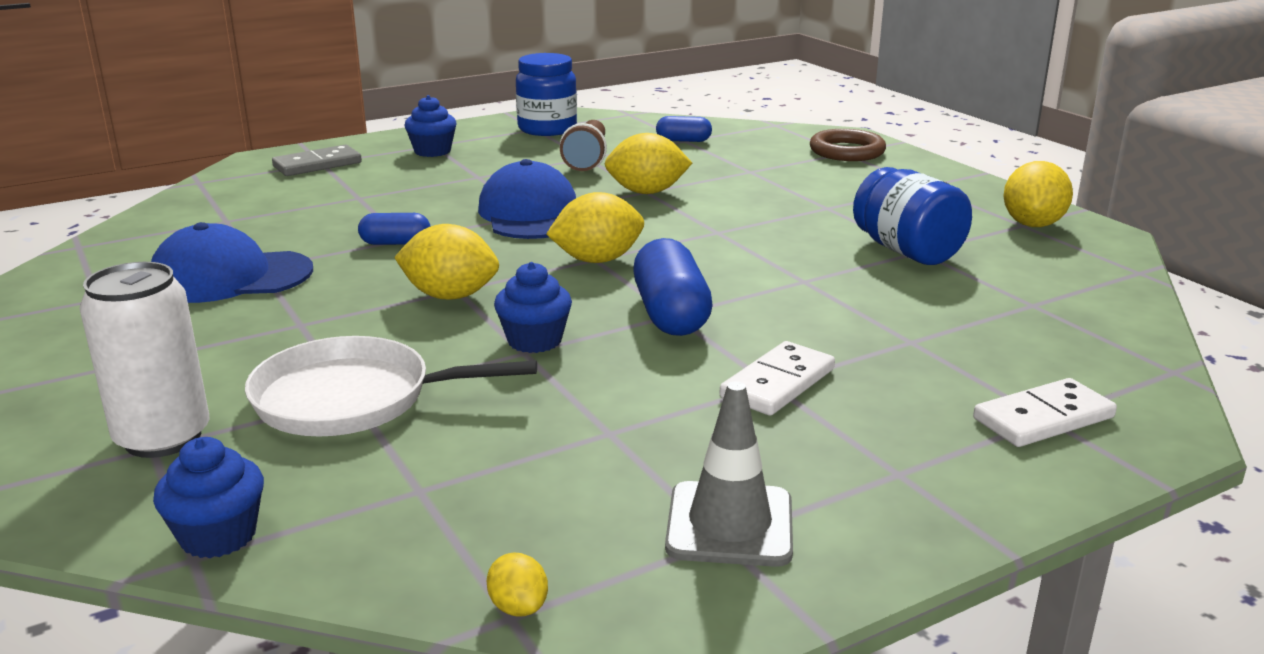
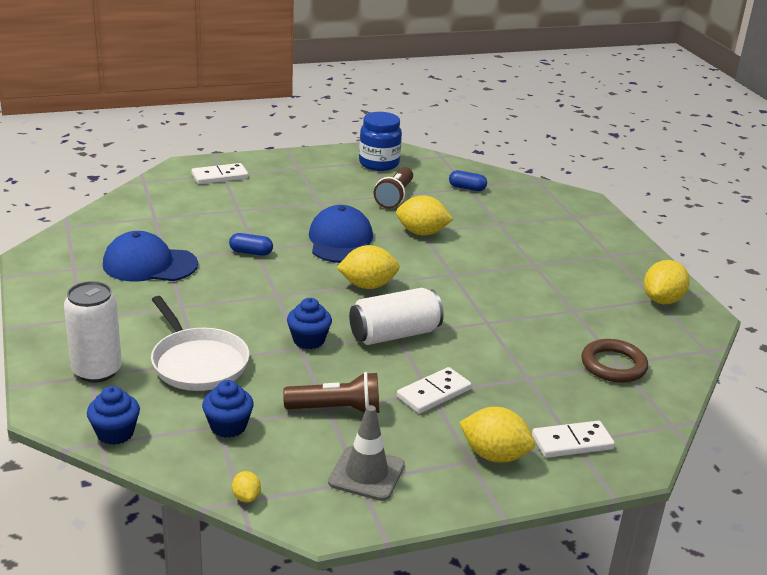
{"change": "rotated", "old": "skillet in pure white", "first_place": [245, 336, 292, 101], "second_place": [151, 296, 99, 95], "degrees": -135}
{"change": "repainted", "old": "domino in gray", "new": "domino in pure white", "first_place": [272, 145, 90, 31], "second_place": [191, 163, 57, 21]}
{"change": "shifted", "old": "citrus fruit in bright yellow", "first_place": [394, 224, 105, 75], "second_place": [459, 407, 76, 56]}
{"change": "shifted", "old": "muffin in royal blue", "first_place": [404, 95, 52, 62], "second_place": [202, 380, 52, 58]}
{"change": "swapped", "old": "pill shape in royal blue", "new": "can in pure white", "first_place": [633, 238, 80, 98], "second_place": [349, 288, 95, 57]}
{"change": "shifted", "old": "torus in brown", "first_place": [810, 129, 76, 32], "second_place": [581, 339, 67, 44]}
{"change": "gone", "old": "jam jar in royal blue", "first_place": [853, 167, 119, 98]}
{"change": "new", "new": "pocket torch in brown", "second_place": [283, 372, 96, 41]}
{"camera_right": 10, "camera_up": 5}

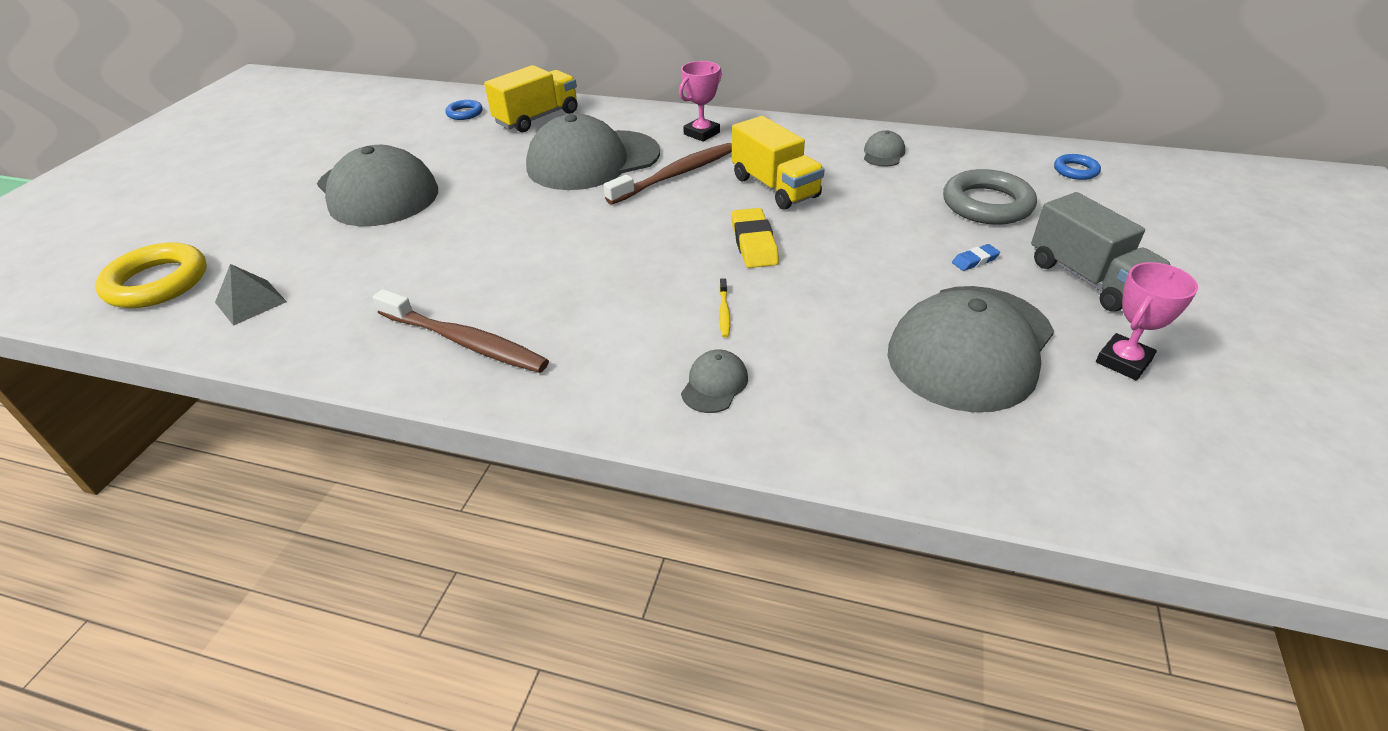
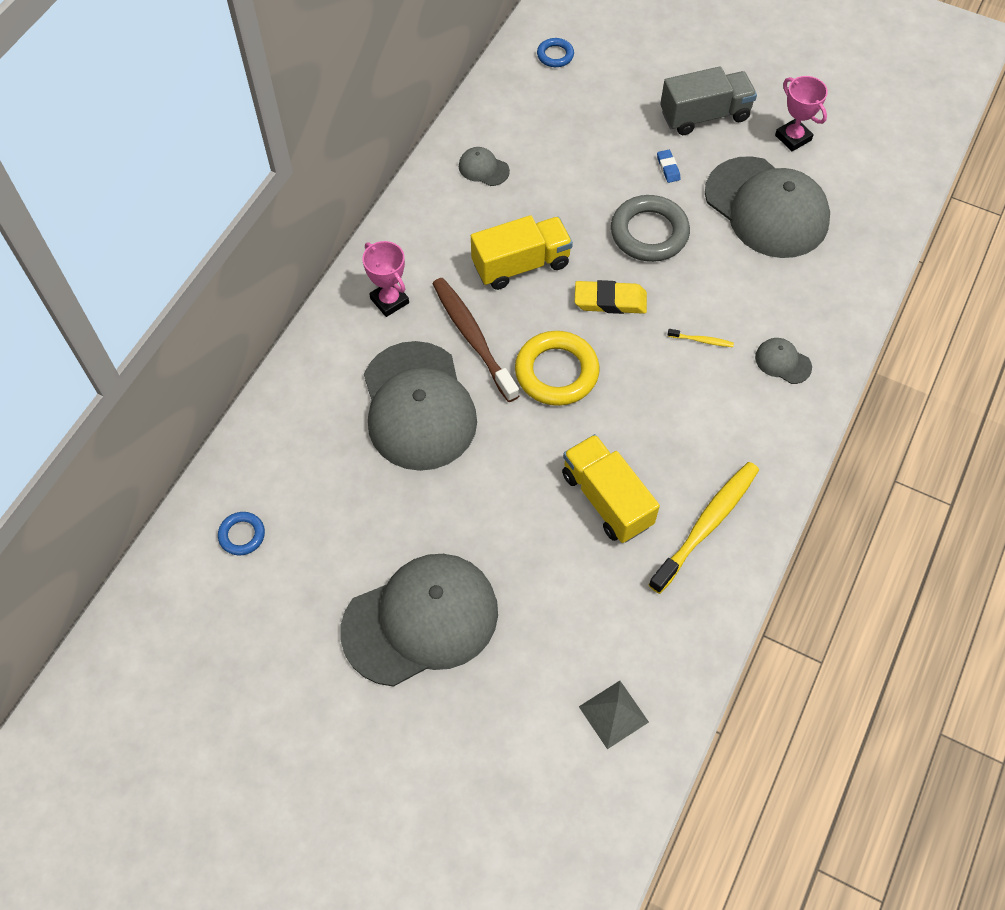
{"change": "shifted", "old": "torus in bright yellow", "first_place": [95, 242, 112, 66], "second_place": [515, 331, 84, 75]}
{"change": "repainted", "old": "tooth brush in brown", "new": "tooth brush in bright yellow", "first_place": [373, 289, 176, 84], "second_place": [649, 462, 110, 132]}
{"change": "shifted", "old": "toy truck in bright yellow", "first_place": [484, 65, 94, 67], "second_place": [562, 434, 98, 109]}
{"change": "shifted", "old": "torus in gray", "first_place": [943, 169, 94, 56], "second_place": [611, 195, 79, 67]}
{"camera_right": -80, "camera_up": 20}

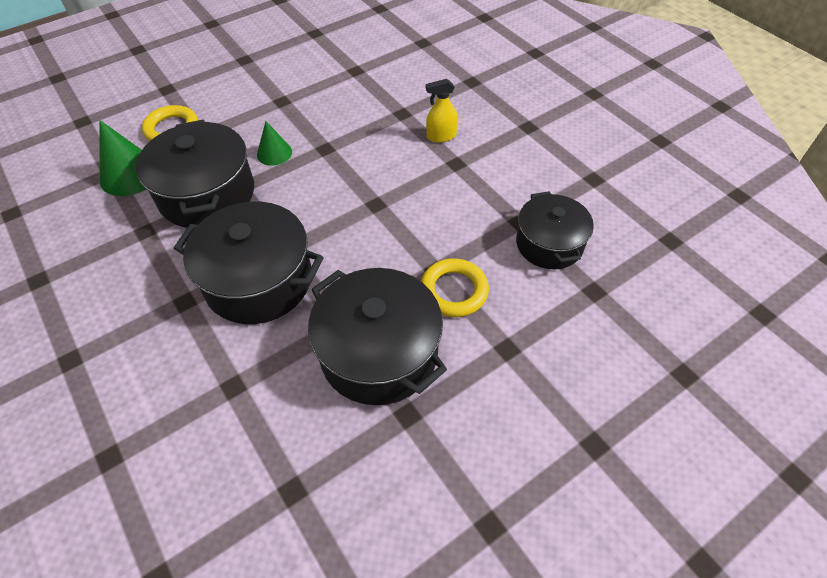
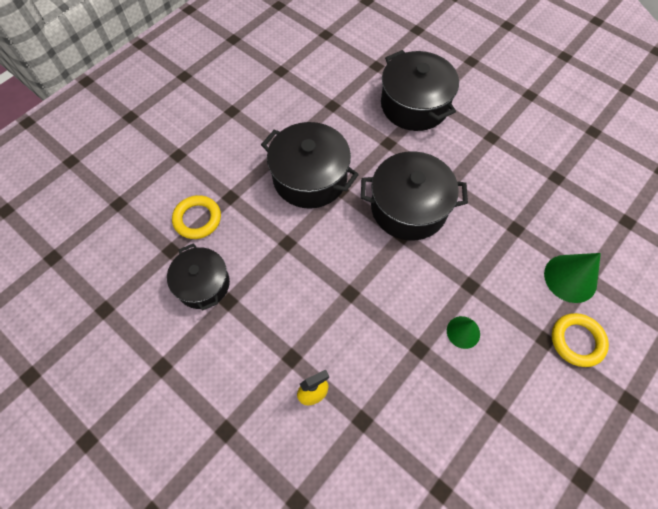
{"change": "shifted", "old": "pot in ebony", "first_place": [136, 119, 118, 109], "second_place": [381, 50, 78, 81]}
{"change": "shifted", "old": "torus in bright yellow", "first_place": [421, 258, 68, 59], "second_place": [172, 195, 49, 44]}
{"camera_right": 165, "camera_up": 10}

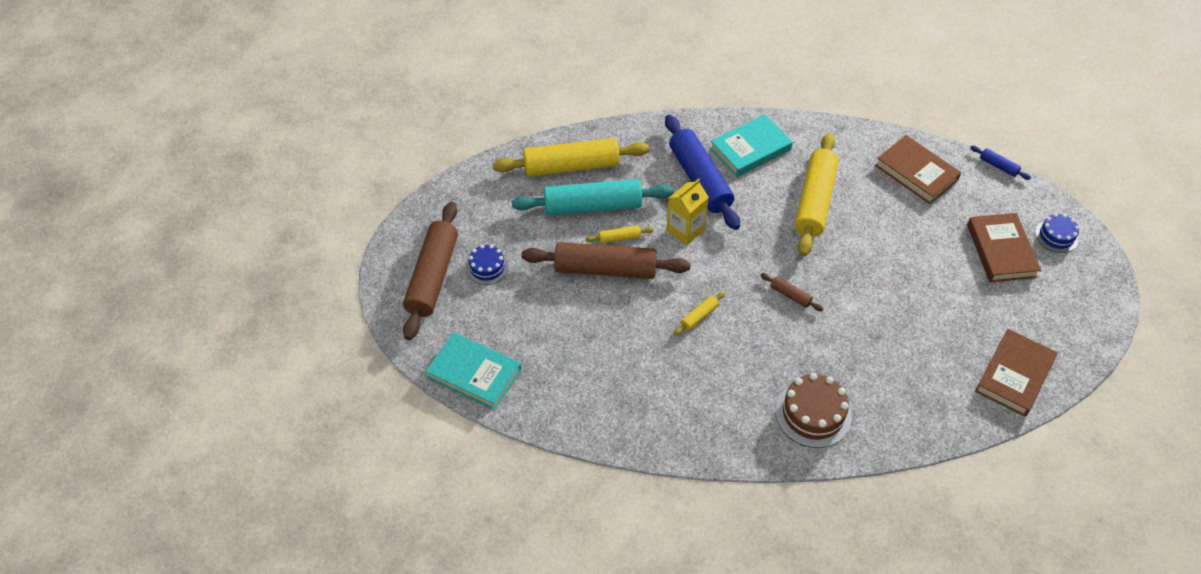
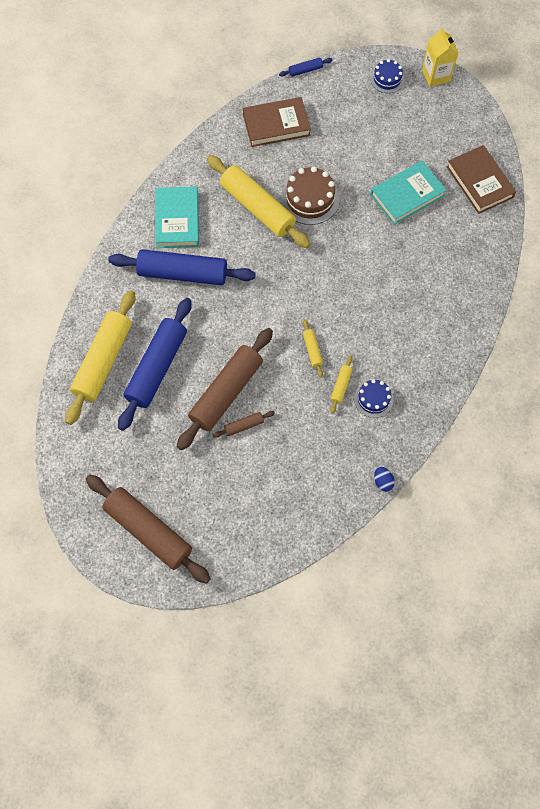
{"change": "shifted", "old": "book in turquoise", "first_place": [426, 332, 95, 78], "second_place": [371, 161, 76, 64]}
{"change": "shifted", "old": "cake in royal blue", "first_place": [466, 245, 43, 40], "second_place": [354, 379, 39, 39]}
{"change": "repainted", "old": "dough roller in turquoise", "new": "dough roller in royal blue", "first_place": [512, 179, 162, 37], "second_place": [118, 298, 74, 133]}
{"change": "shifted", "old": "dough roller in bright yellow", "first_place": [586, 225, 68, 19], "second_place": [330, 356, 23, 58]}
{"change": "shifted", "old": "carton in bright yellow", "first_place": [667, 179, 42, 66], "second_place": [422, 27, 37, 60]}
{"change": "shifted", "old": "dough roller in brown", "first_place": [760, 273, 63, 38], "second_place": [213, 411, 62, 27]}
{"change": "shifted", "old": "cake in brown", "first_place": [775, 373, 77, 75], "second_place": [281, 166, 58, 59]}
{"change": "gone", "old": "book in brown", "first_place": [967, 213, 74, 69]}
{"change": "new", "new": "egg in royal blue", "second_place": [374, 467, 21, 24]}
{"camera_right": -60, "camera_up": 15}

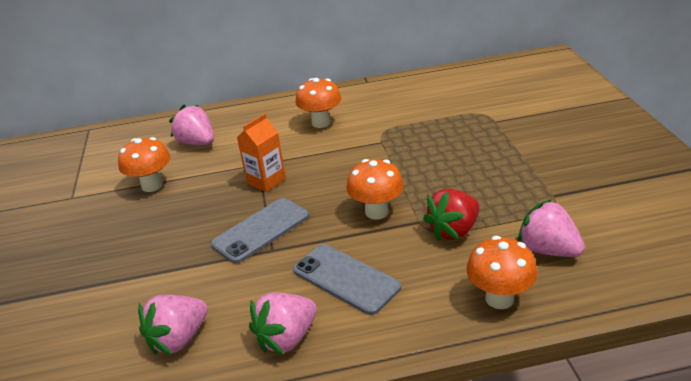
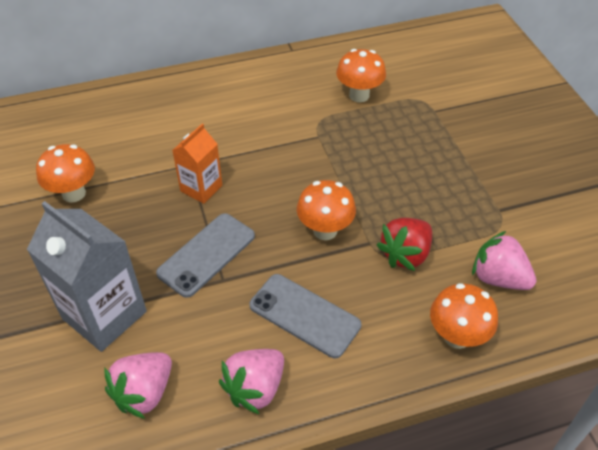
{"change": "gone", "old": "strawberry in rosy", "first_place": [169, 104, 45, 41]}
{"change": "shifted", "old": "toadstool in orange-coloured", "first_place": [295, 78, 46, 50], "second_place": [336, 49, 50, 53]}
{"change": "new", "new": "carton in gray", "second_place": [27, 201, 120, 151]}
{"camera_right": -10, "camera_up": 15}

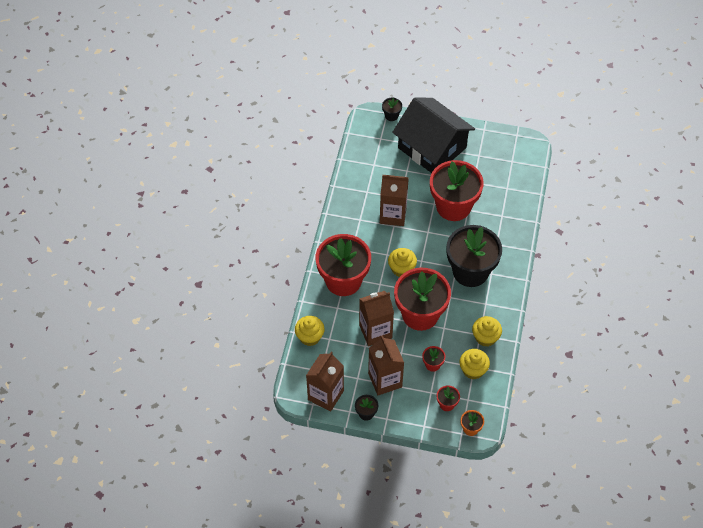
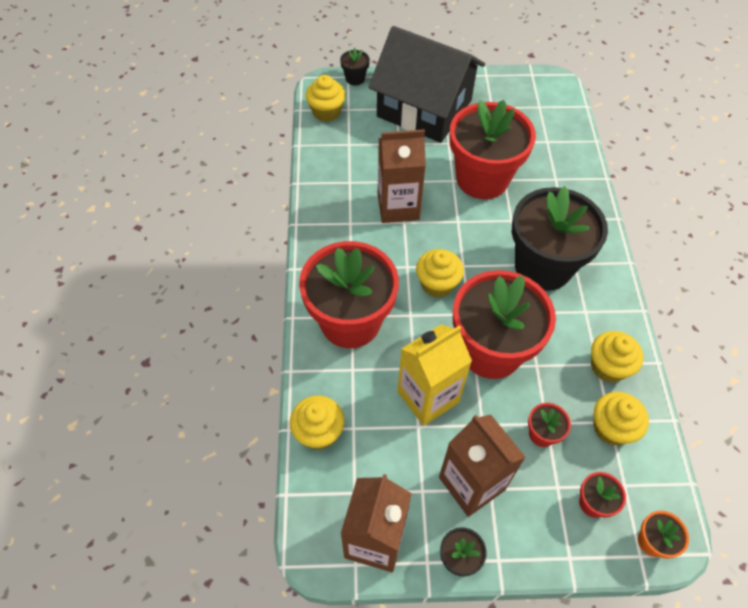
{"change": "repainted", "old": "carton in brown", "new": "carton in bright yellow", "first_place": [359, 291, 35, 55], "second_place": [397, 324, 75, 102]}
{"change": "new", "new": "muffin in bright yellow", "second_place": [306, 75, 40, 47]}
{"camera_right": -15, "camera_up": 0}

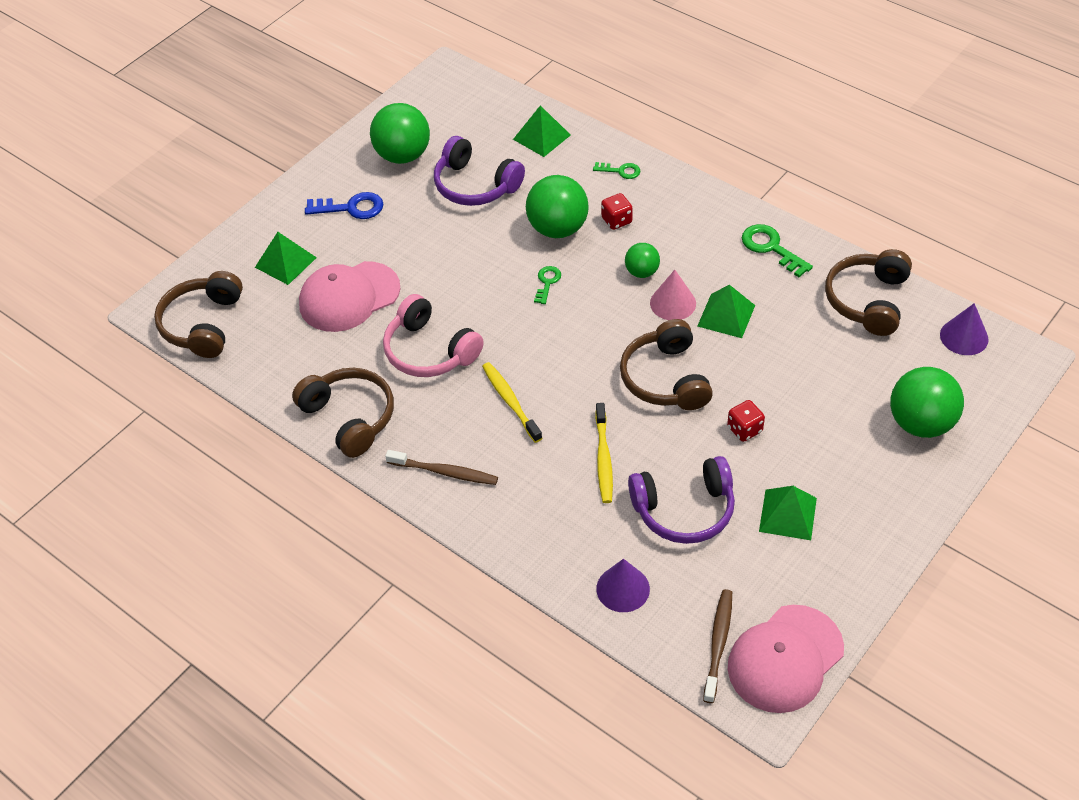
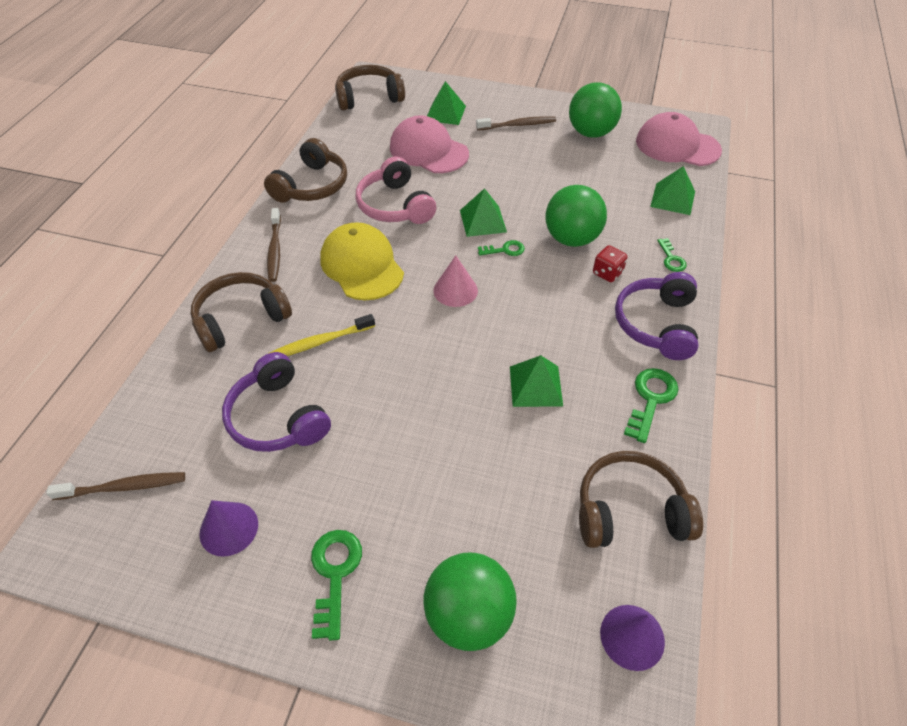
{"change": "swapped", "old": "key in royal blue", "new": "tooth brush in brown", "first_place": [305, 192, 78, 27], "second_place": [476, 116, 80, 14]}
{"change": "rotated", "old": "headphones in rosy", "first_place": [383, 294, 101, 83], "second_place": [355, 156, 81, 68], "degrees": -45}
{"change": "shifted", "old": "headphones in violet", "first_place": [434, 136, 91, 70], "second_place": [615, 272, 83, 88]}
{"change": "swapped", "old": "tooth brush in bright yellow", "new": "baseball cap in bright yellow", "first_place": [482, 362, 60, 81], "second_place": [320, 222, 84, 78]}
{"change": "shifted", "old": "solid cone in violet", "first_place": [596, 559, 54, 53], "second_place": [199, 500, 59, 57]}
{"change": "shifted", "old": "headphones in brown", "first_place": [620, 319, 93, 91], "second_place": [191, 272, 101, 80]}
{"change": "gone", "old": "play ball in green", "first_place": [625, 243, 35, 35]}
{"change": "shifted", "old": "solid cone in rosy", "first_place": [650, 270, 46, 50], "second_place": [433, 255, 45, 52]}
{"change": "gone", "old": "die in scarlet", "first_place": [727, 400, 38, 42]}
{"change": "shifted", "old": "baseball cap in rosy", "first_place": [728, 605, 116, 108], "second_place": [636, 112, 86, 54]}
{"change": "shifted", "old": "pyramid shape in green", "first_place": [759, 486, 58, 54], "second_place": [460, 188, 47, 49]}
{"change": "new", "new": "key in green", "second_place": [311, 530, 51, 111]}
{"camera_right": 65, "camera_up": 0}

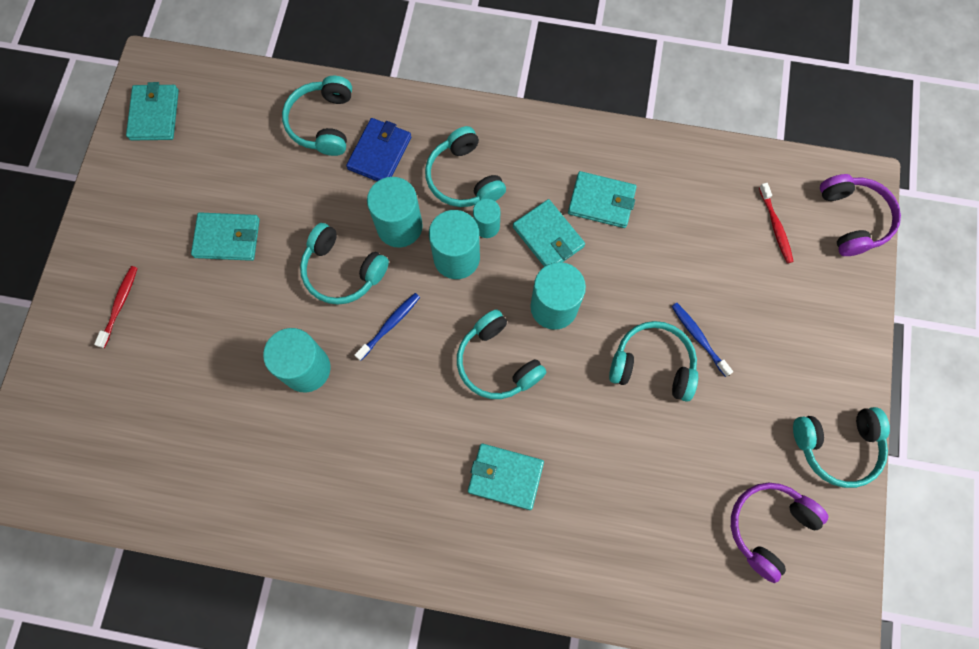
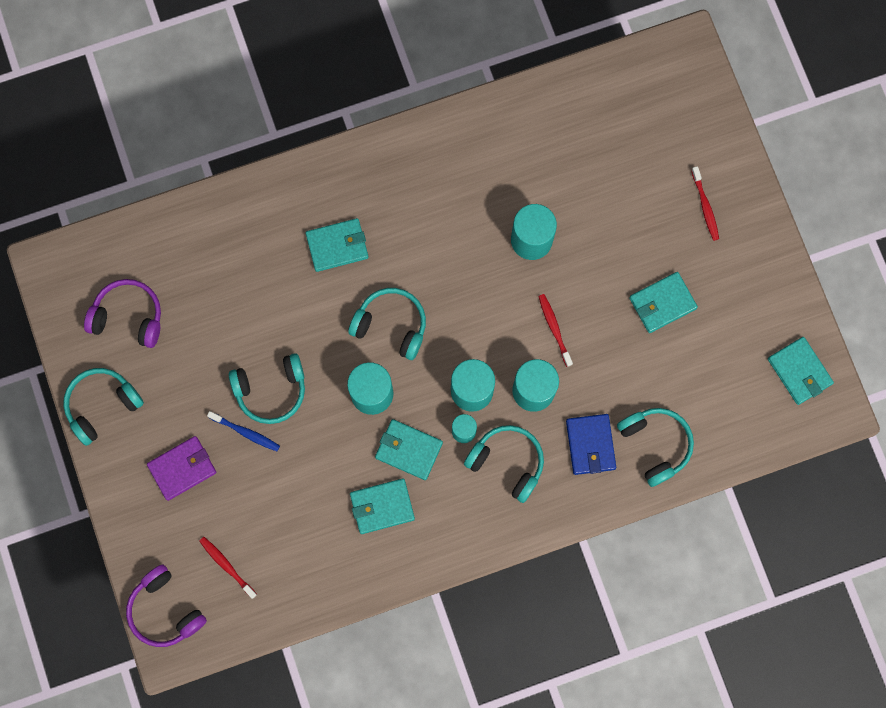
{"change": "swapped", "old": "headphones in turquoise", "new": "tooth brush in scarlet", "first_place": [300, 223, 89, 82], "second_place": [538, 294, 35, 73]}
{"change": "gone", "old": "tooth brush in royal blue", "first_place": [354, 293, 66, 68]}
{"change": "rotated", "old": "headphones in violet", "first_place": [731, 483, 98, 100], "second_place": [84, 279, 77, 69], "degrees": -90}
{"change": "new", "new": "wallet in violet", "second_place": [147, 436, 69, 65]}
{"camera_right": 150, "camera_up": 5}

